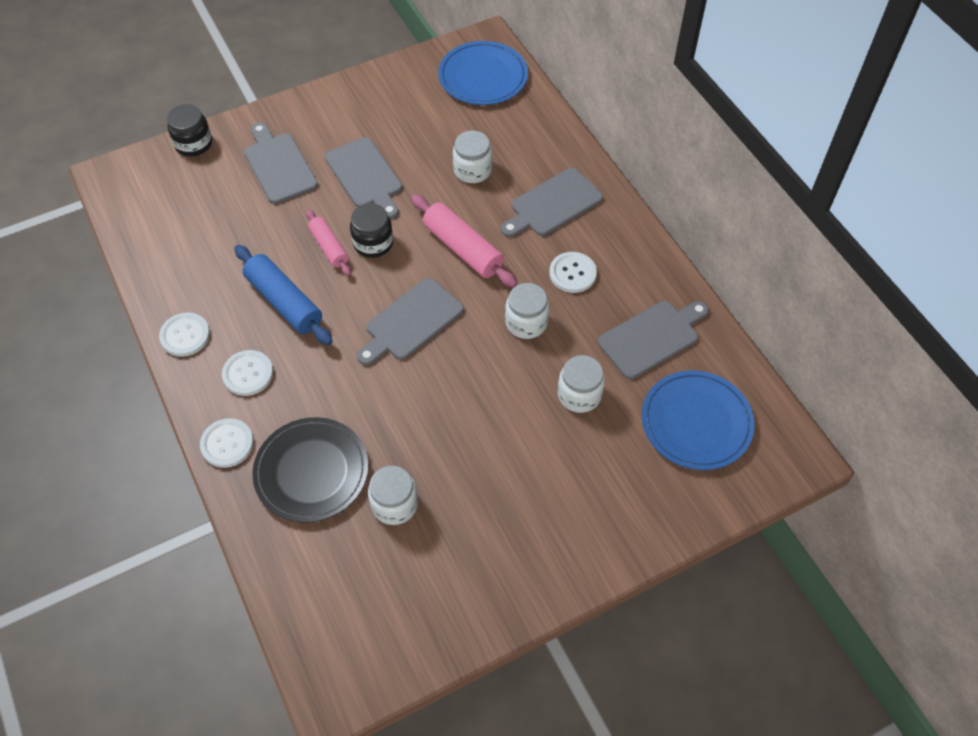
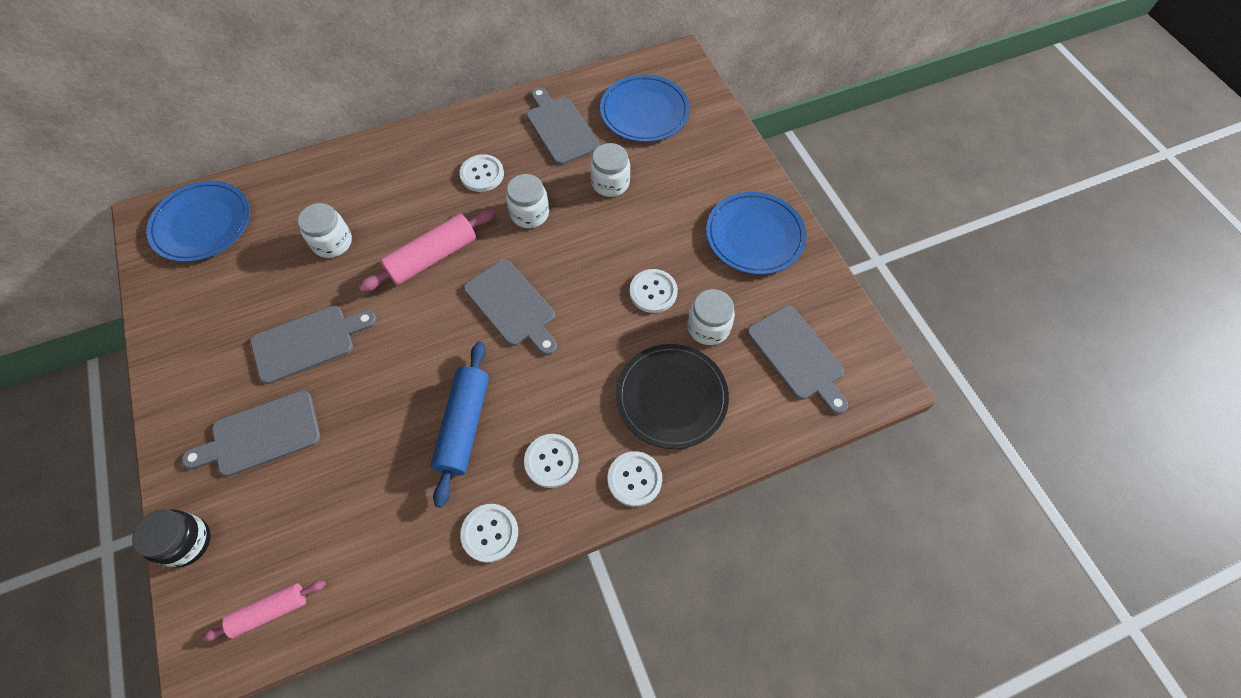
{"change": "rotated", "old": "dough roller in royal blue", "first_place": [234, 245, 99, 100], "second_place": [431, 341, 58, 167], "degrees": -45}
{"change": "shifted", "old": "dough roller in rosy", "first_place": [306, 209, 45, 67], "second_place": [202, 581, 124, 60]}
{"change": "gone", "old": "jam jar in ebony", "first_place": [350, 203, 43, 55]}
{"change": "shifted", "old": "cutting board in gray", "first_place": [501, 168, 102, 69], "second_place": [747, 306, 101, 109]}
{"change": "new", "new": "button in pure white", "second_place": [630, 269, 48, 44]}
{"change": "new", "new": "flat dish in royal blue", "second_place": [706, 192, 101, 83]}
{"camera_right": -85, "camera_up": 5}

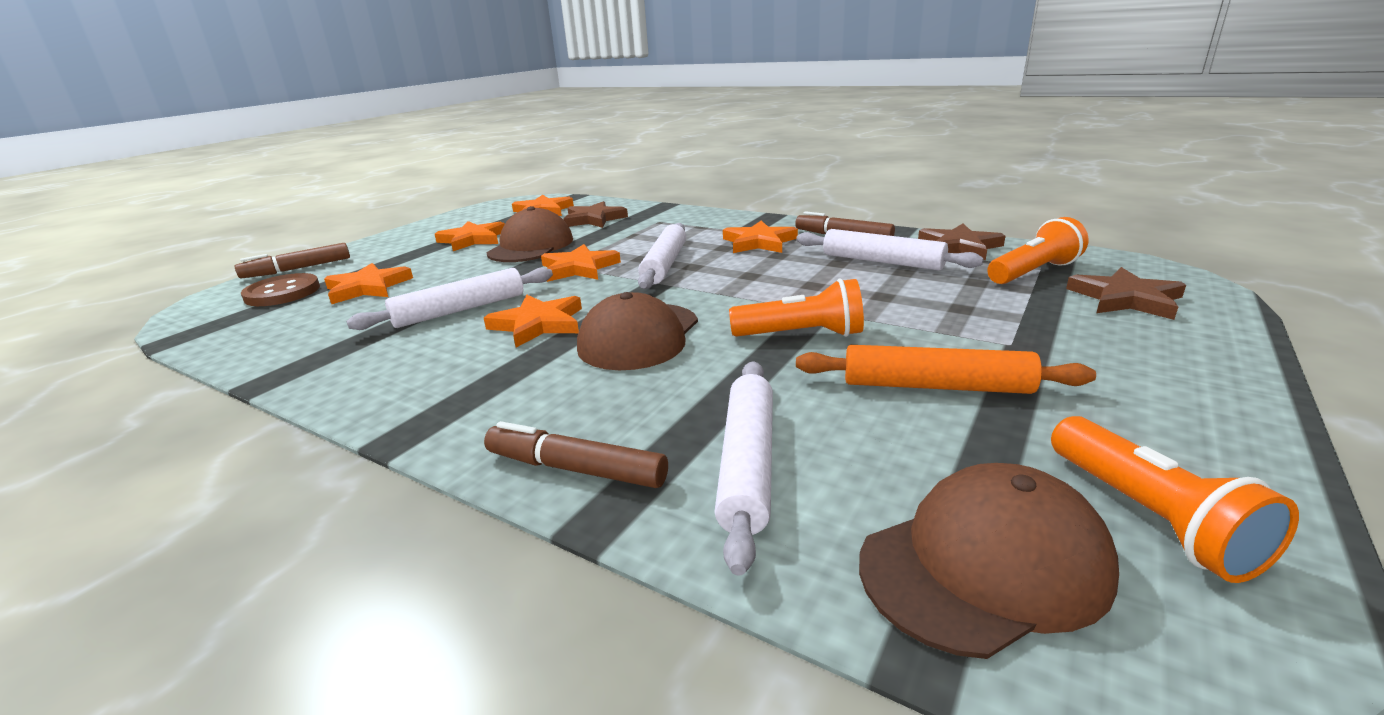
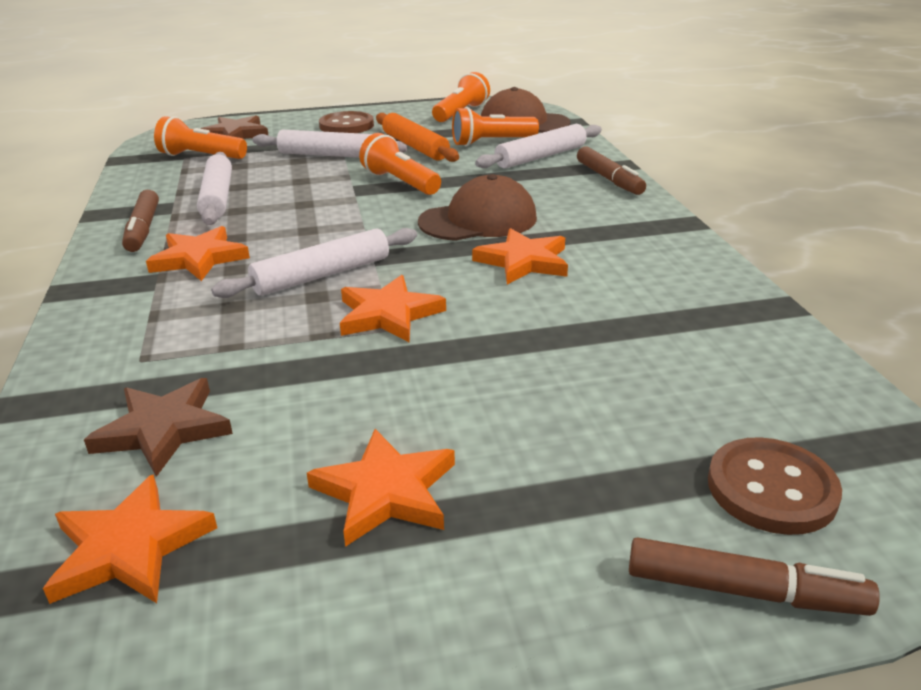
{"change": "gone", "old": "star in orange-coloured", "first_place": [324, 263, 89, 41]}
{"change": "shifted", "old": "dough roller in pure white", "first_place": [346, 268, 207, 62], "second_place": [252, 130, 155, 28]}
{"change": "gone", "old": "baseball cap in brown", "first_place": [486, 206, 87, 56]}
{"change": "gone", "old": "star in brown", "first_place": [918, 224, 87, 36]}
{"change": "new", "new": "button in brown", "second_place": [319, 111, 55, 22]}
{"change": "new", "new": "pocket torch in orange-coloured", "second_place": [452, 107, 87, 39]}
{"camera_right": -135, "camera_up": 5}

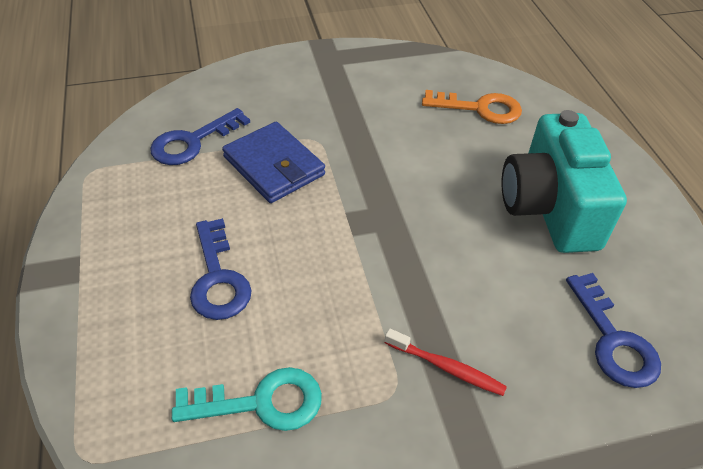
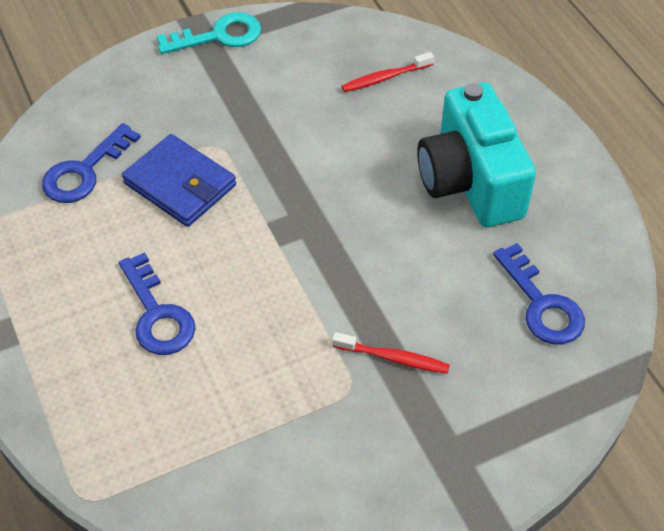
{"change": "shifted", "old": "key in turquoise", "first_place": [172, 367, 150, 64], "second_place": [157, 12, 104, 42]}
{"change": "swapped", "old": "key in orange-coloured", "new": "tooth brush in scarlet", "first_place": [422, 90, 100, 34], "second_place": [341, 52, 93, 40]}
{"camera_right": -10, "camera_up": 5}

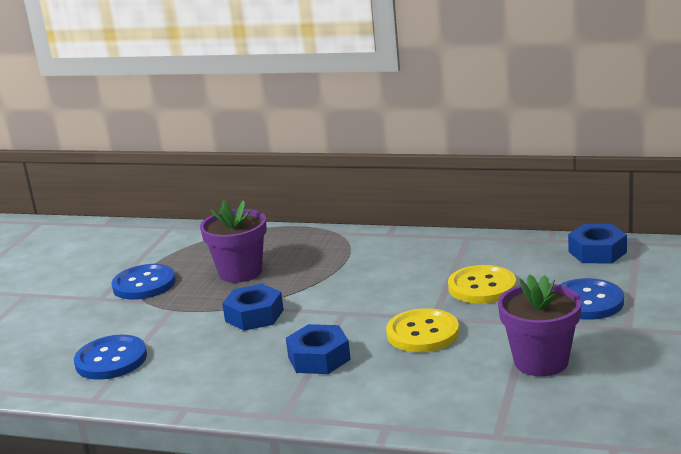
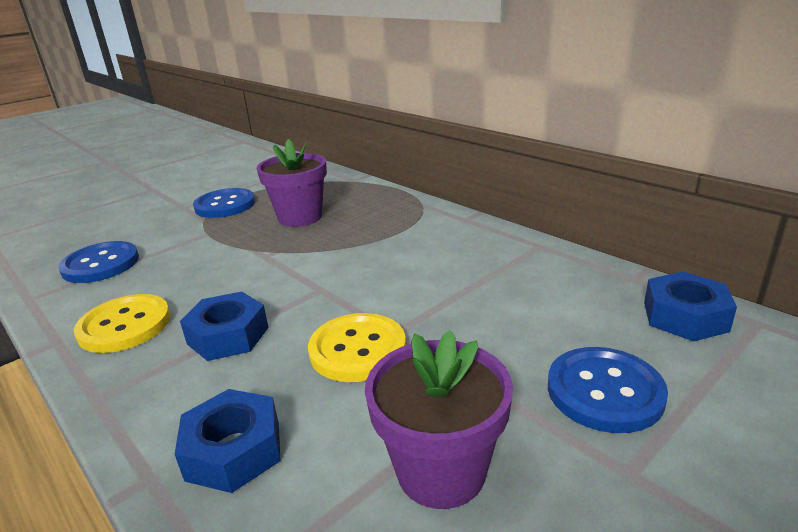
{"change": "shifted", "old": "hex nut in royal blue", "first_place": [222, 284, 62, 47], "second_place": [174, 389, 107, 104]}
{"change": "shifted", "old": "button in bright yellow", "first_place": [448, 265, 68, 39], "second_place": [74, 294, 96, 59]}
{"camera_right": 30, "camera_up": 5}

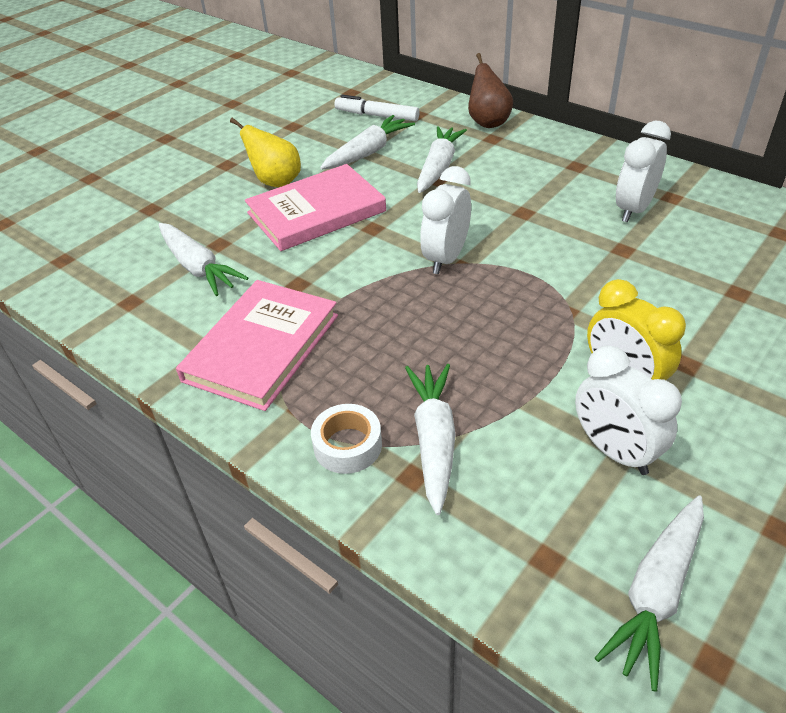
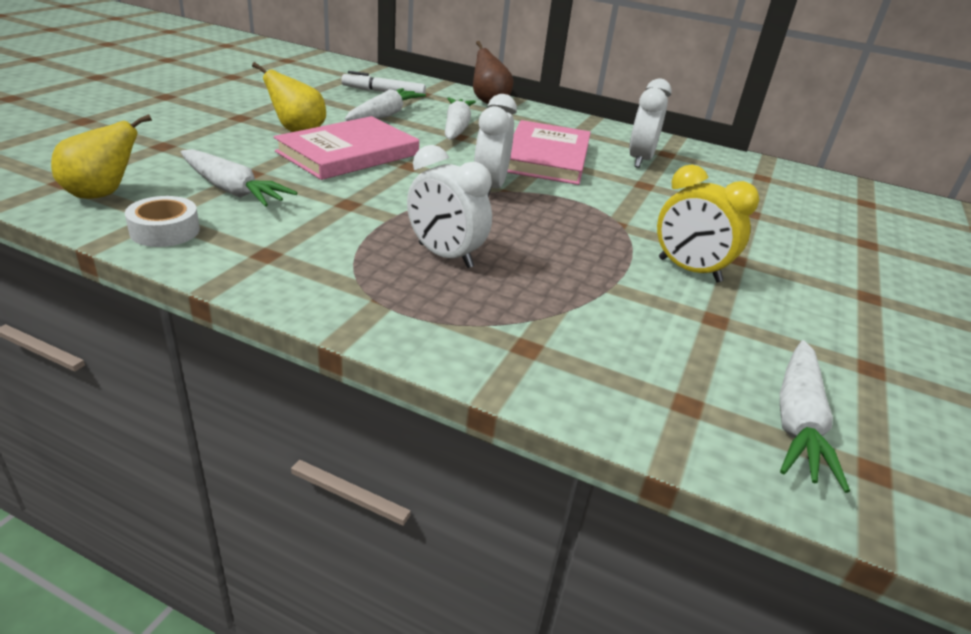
{"change": "shifted", "old": "book in rosy", "first_place": [176, 280, 162, 131], "second_place": [507, 120, 84, 65]}
{"change": "shifted", "old": "tape in pure white", "first_place": [311, 404, 71, 70], "second_place": [125, 196, 75, 51]}
{"change": "gone", "old": "carrot in pure white", "first_place": [405, 364, 51, 151]}
{"change": "shifted", "old": "alarm clock in pure white", "first_place": [575, 345, 107, 130], "second_place": [407, 145, 85, 123]}
{"change": "new", "new": "pear fruit in bright yellow", "second_place": [51, 114, 101, 85]}
{"camera_right": -20, "camera_up": -10}

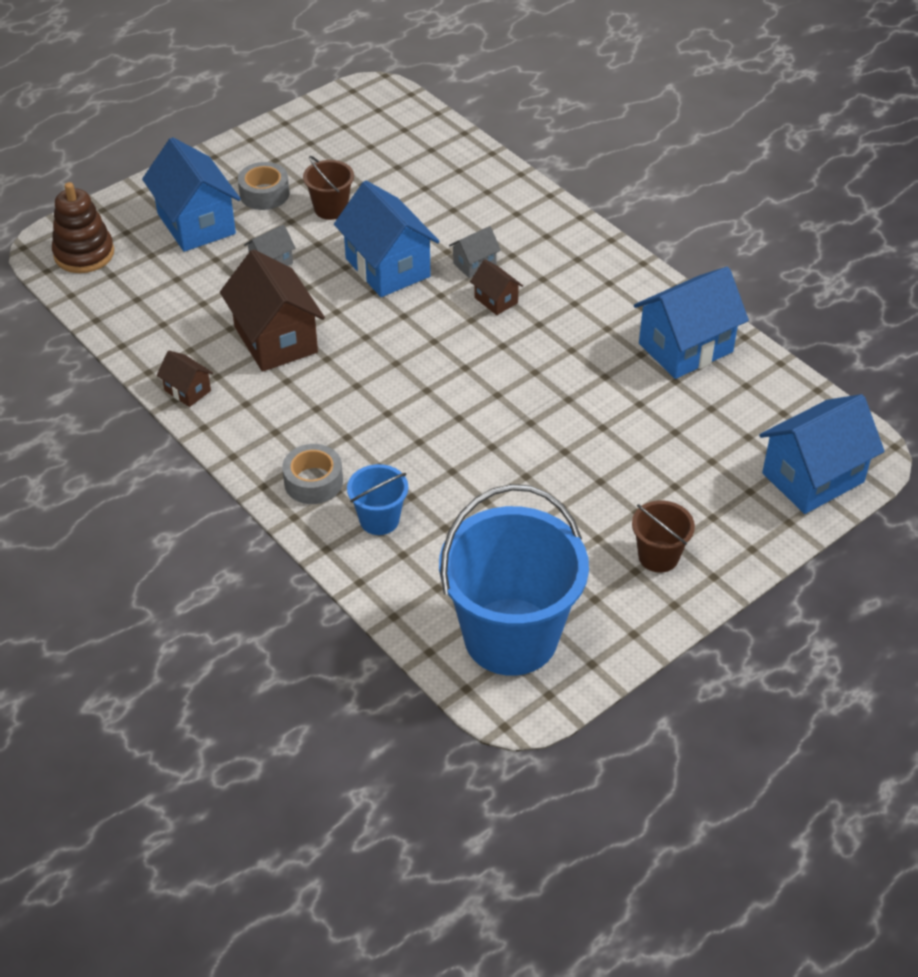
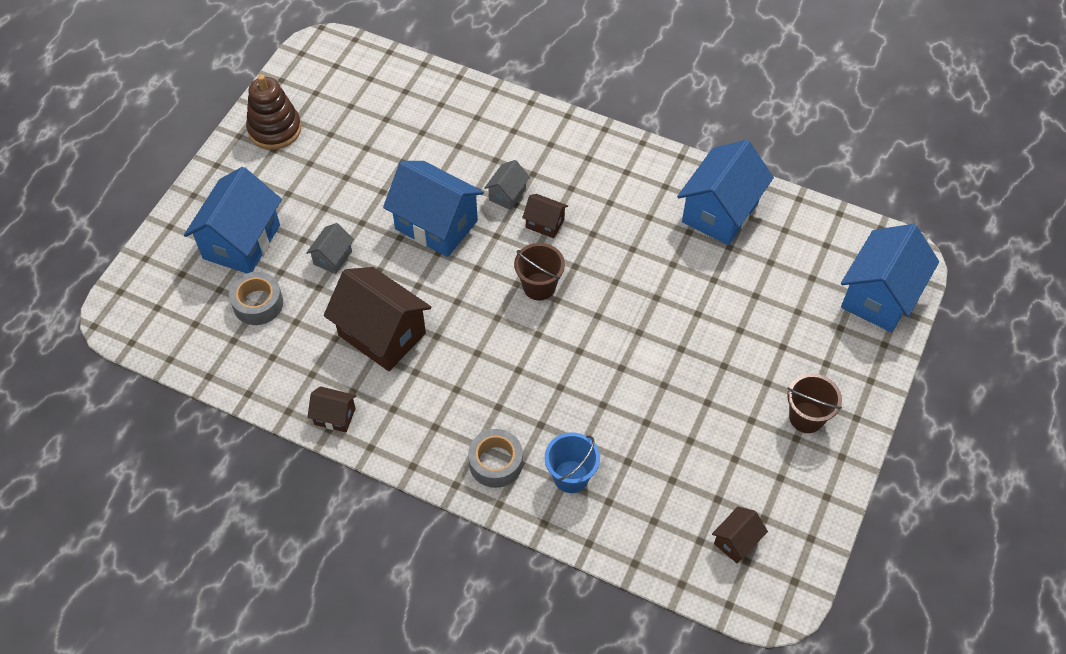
{"change": "shifted", "old": "stacking rings in brown", "first_place": [52, 182, 62, 91], "second_place": [246, 74, 55, 76]}
{"change": "rotated", "old": "cottage in royal blue", "first_place": [142, 137, 99, 115], "second_place": [184, 167, 98, 106], "degrees": 75}
{"change": "shifted", "old": "tape in gray", "first_place": [238, 162, 52, 48], "second_place": [229, 272, 54, 53]}
{"change": "shifted", "old": "sand bucket in brown", "first_place": [303, 156, 51, 64], "second_place": [514, 243, 51, 57]}
{"change": "swapped", "old": "sand bucket in royal blue", "new": "cottage in brown", "first_place": [439, 484, 150, 192], "second_place": [712, 507, 56, 56]}
{"camera_right": -25, "camera_up": 10}

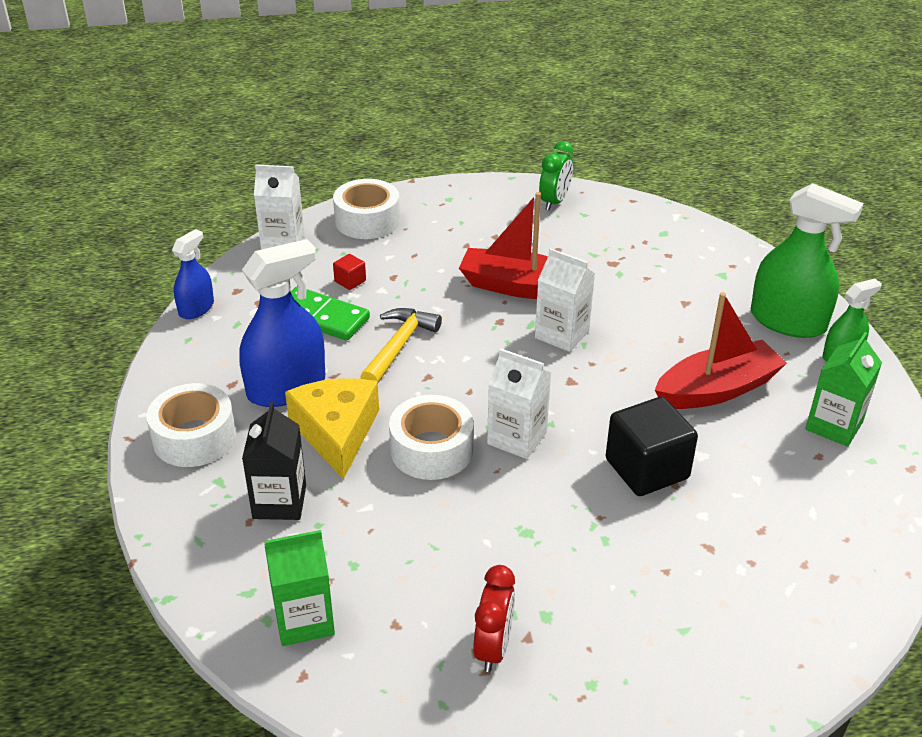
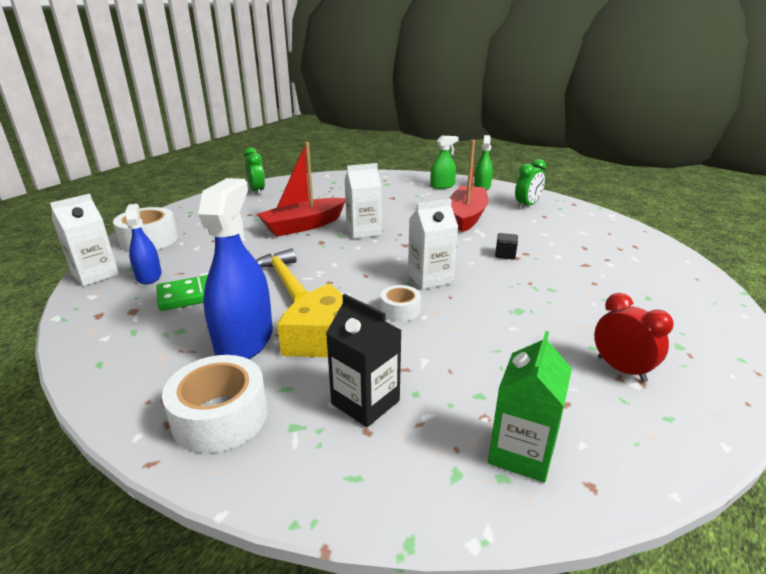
{"change": "shifted", "old": "spray cleaner in royal blue", "first_place": [172, 229, 42, 90], "second_place": [125, 204, 37, 80]}
{"change": "gone", "old": "cube in scarlet", "first_place": [333, 254, 33, 36]}
{"change": "scaled", "old": "tape in pure white", "first_place": [389, 395, 85, 85], "second_place": [381, 285, 40, 37], "factor": 0.57}
{"change": "scaled", "old": "cube in ebony", "first_place": [606, 397, 92, 99], "second_place": [495, 233, 23, 27], "factor": 0.45}
{"change": "scaled", "old": "spray cleaner in green", "first_place": [751, 183, 113, 155], "second_place": [431, 136, 28, 53], "factor": 0.56}
{"change": "swapped", "old": "carton in green", "new": "alarm clock in green", "first_place": [805, 332, 77, 115], "second_place": [515, 159, 31, 50]}
{"camera_right": -50, "camera_up": -10}

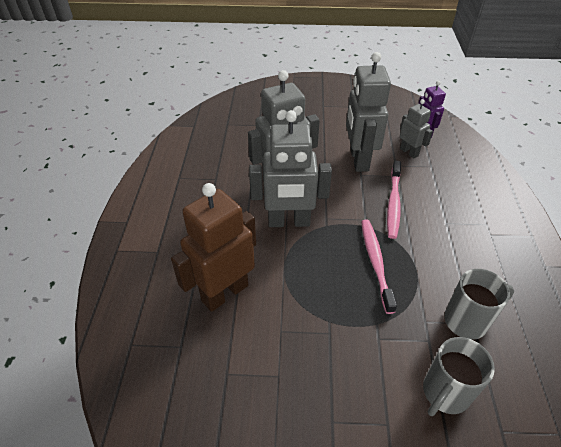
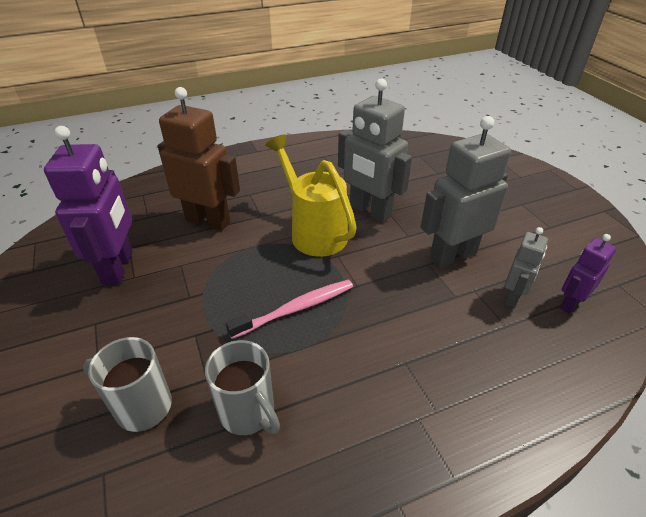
{"change": "swapped", "old": "toy robot in gray", "new": "sprinkling can in bright yellow", "first_place": [249, 110, 83, 117], "second_place": [265, 134, 92, 123]}
{"change": "gone", "old": "tooth brush in rosy", "first_place": [387, 161, 14, 78]}
{"change": "new", "new": "toy robot in violet", "second_place": [44, 126, 89, 159]}
{"camera_right": 65, "camera_up": -5}

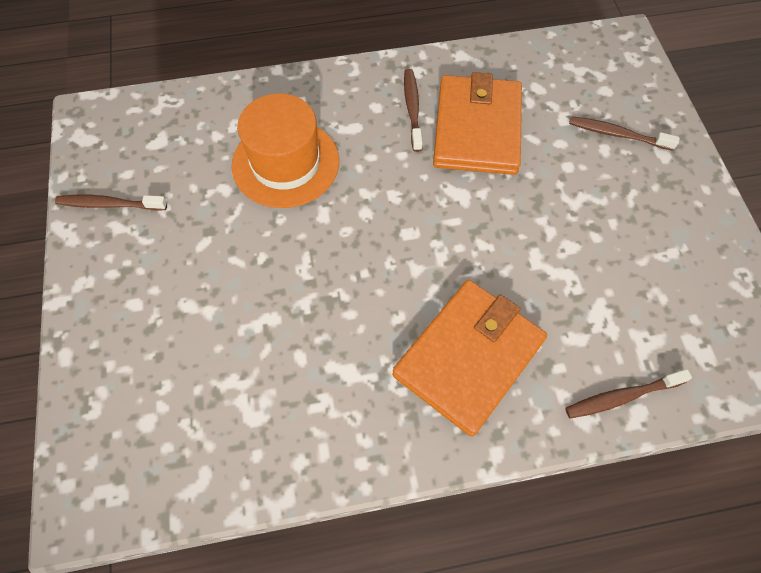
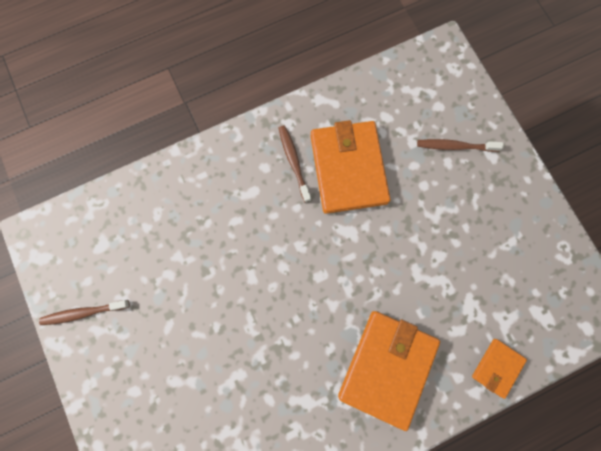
{"change": "gone", "old": "tall hat in orange-coloured", "first_place": [232, 94, 107, 114]}
{"change": "swapped", "old": "tooth brush in brown", "new": "wallet in orange-coloured", "first_place": [565, 369, 127, 49], "second_place": [472, 339, 55, 60]}
{"camera_right": -15, "camera_up": 15}

